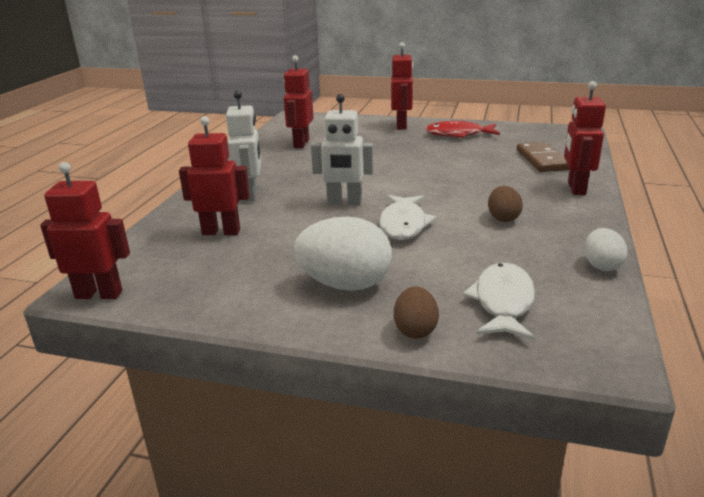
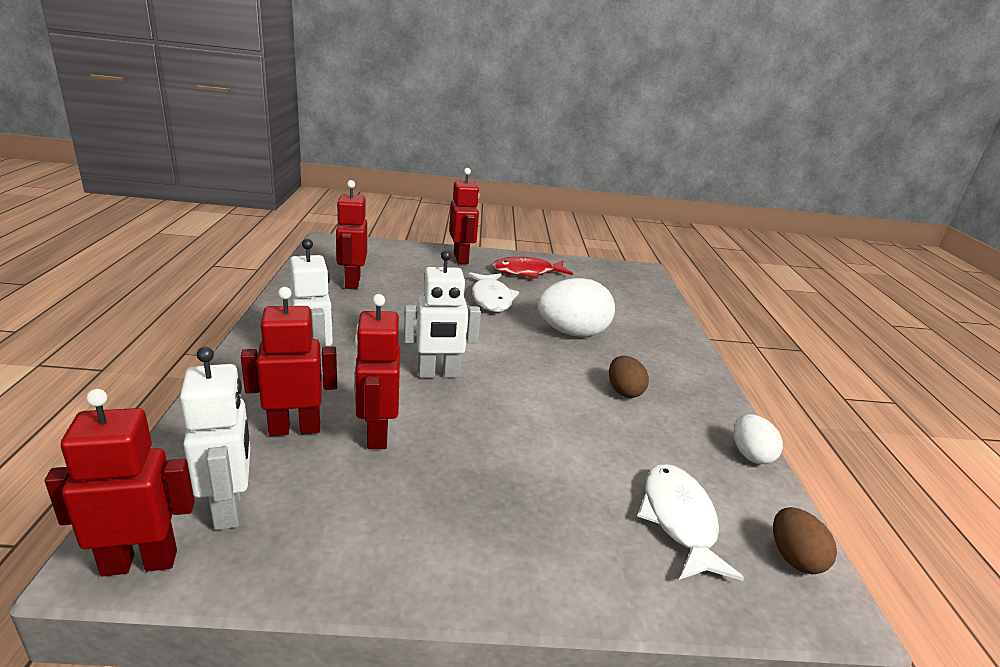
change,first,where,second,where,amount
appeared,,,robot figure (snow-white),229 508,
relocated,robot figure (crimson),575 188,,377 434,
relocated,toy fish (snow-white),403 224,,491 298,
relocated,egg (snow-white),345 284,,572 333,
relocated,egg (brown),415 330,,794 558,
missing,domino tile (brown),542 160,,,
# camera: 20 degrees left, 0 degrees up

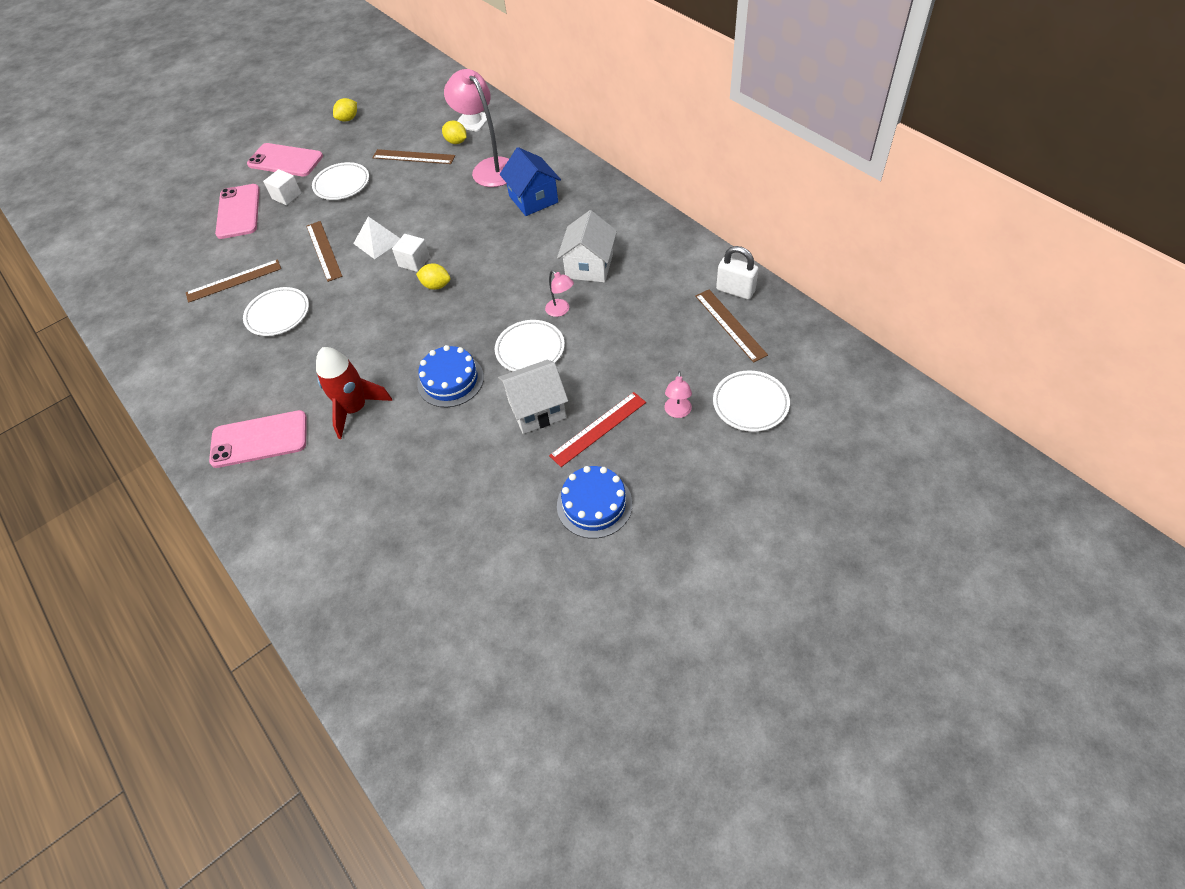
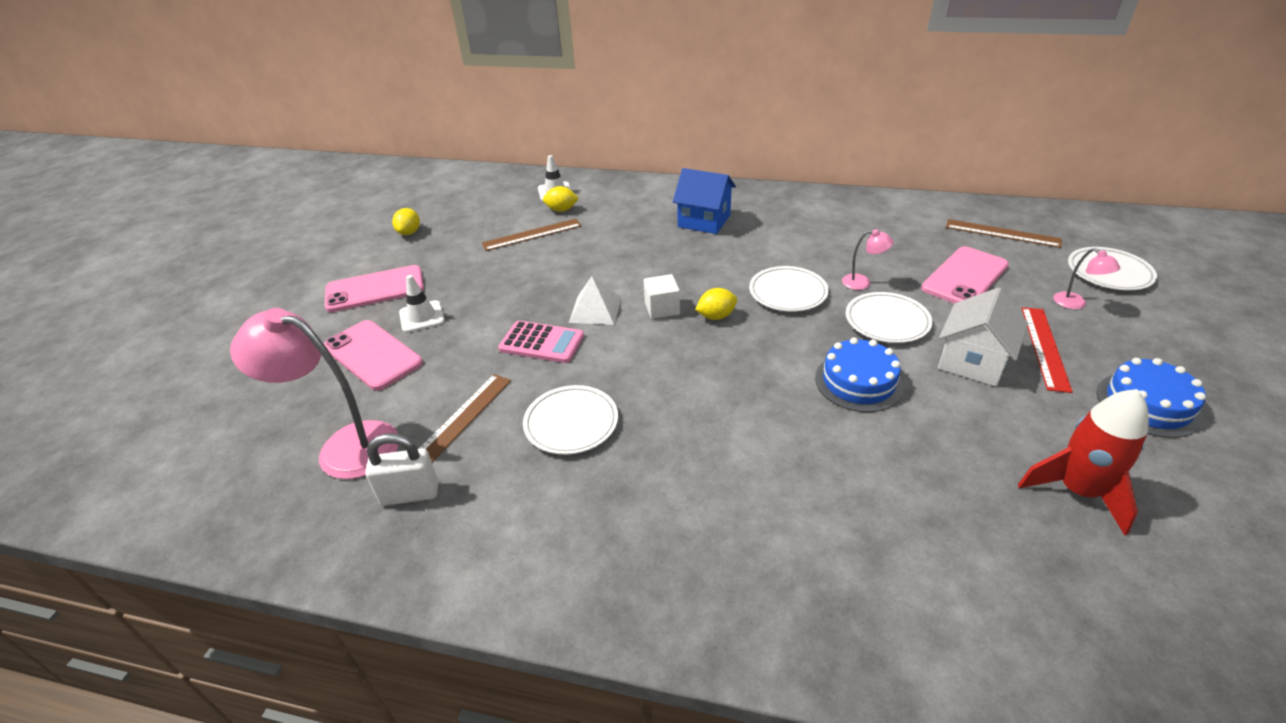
change,first,where,second,where,amount
relocated,lamp (rose-pink),489 167,,344 446,
relocated,small lock (snow-white),735 290,,410 494,
exchanged,solid cube (snow-white),287 196,traffic cone (snow-white),422 317,
exchanged,straightedge (brown),323 250,pocket calculator (rose-pink),542 342,
relocated,plate (snow-white),342 184,,787 293,
relocated,smartphone (rose-pink),259 439,,965 277,
relocated,rocket (crimson),355 409,,1077 491,
missing,house (snow-white),589 266,,,
# camera: 40 degrees left, 15 degrees down

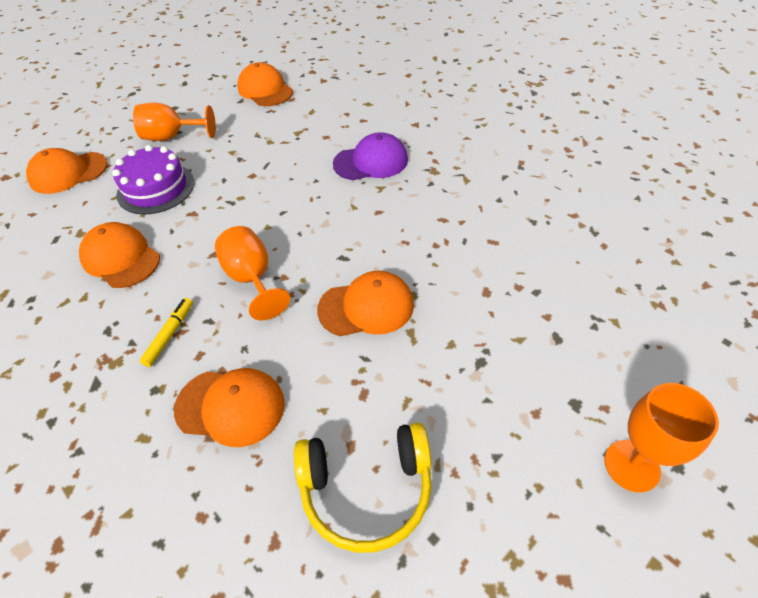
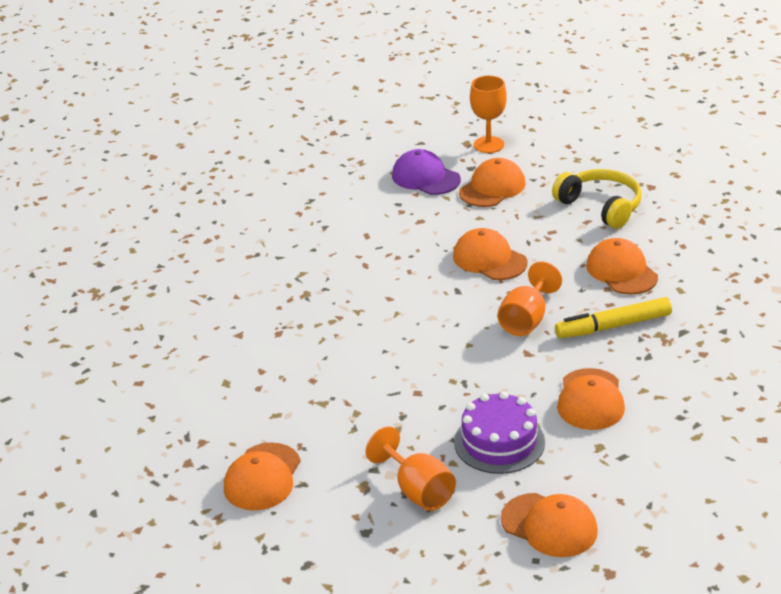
change,first,where,second,where,amount
relocated,peaked cap (purple),371 162,,425 177,
appeared,,,peaked cap (orange-coloured),492 188,
size,marker (golden),169 335,,614 326,x1.75
# camera: 125 degrees left, 15 degrees down

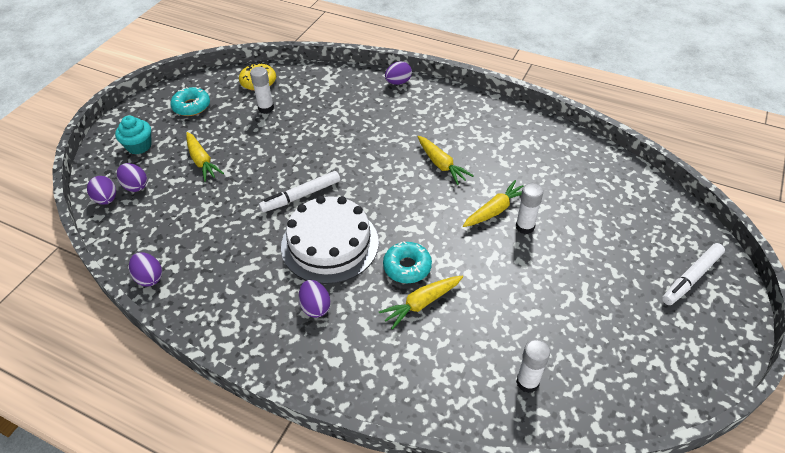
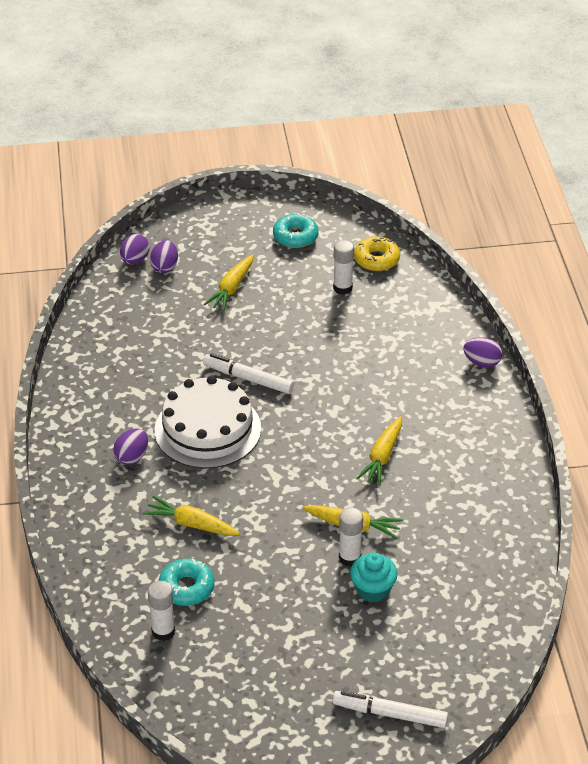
change,first,where,second,where,amount
relocated,donut (turquoise),407 267,,186 588,
relocated,cupcake (turquoise),139 146,,372 589,
missing,egg (purple),149 277,,,
# camera: 55 degrees right, 5 degrees down

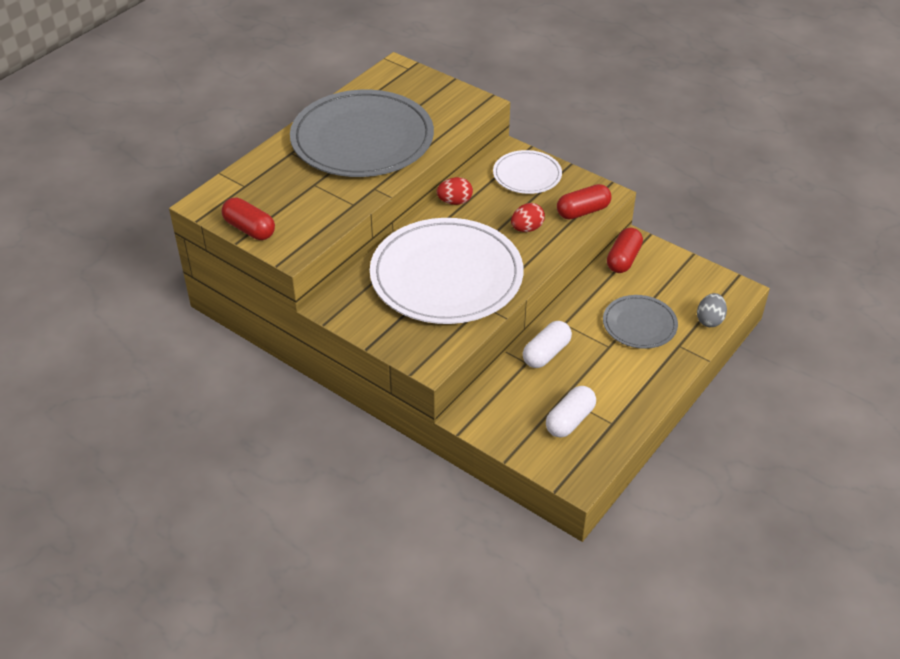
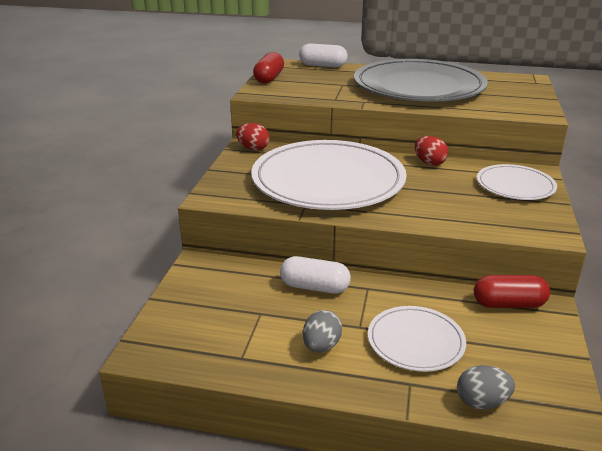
change,first,where,second,where,amount
relocated,egg (crimson),527 228,,253 148,
relocated,pill (snow-white),569 420,,323 65,
appeared,,,egg (grey),321 346,
colour,plate (grey),639 324,plate (snow-white),415 341,
missing,pill (crimson),583 211,,,
# camera: 65 degrees right, 15 degrees down

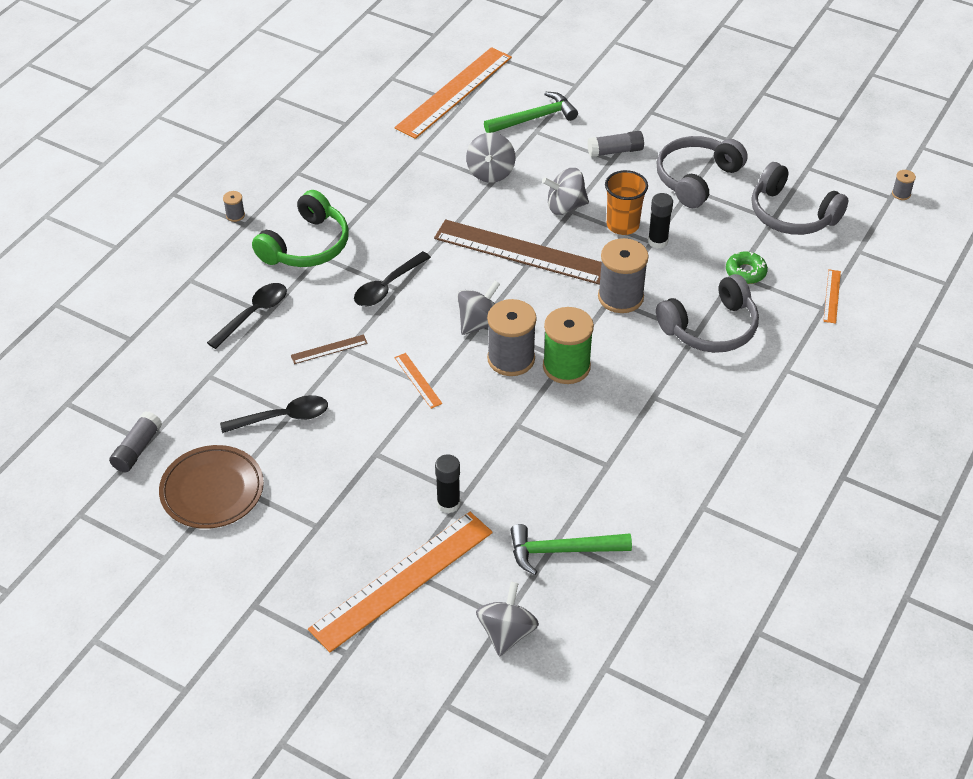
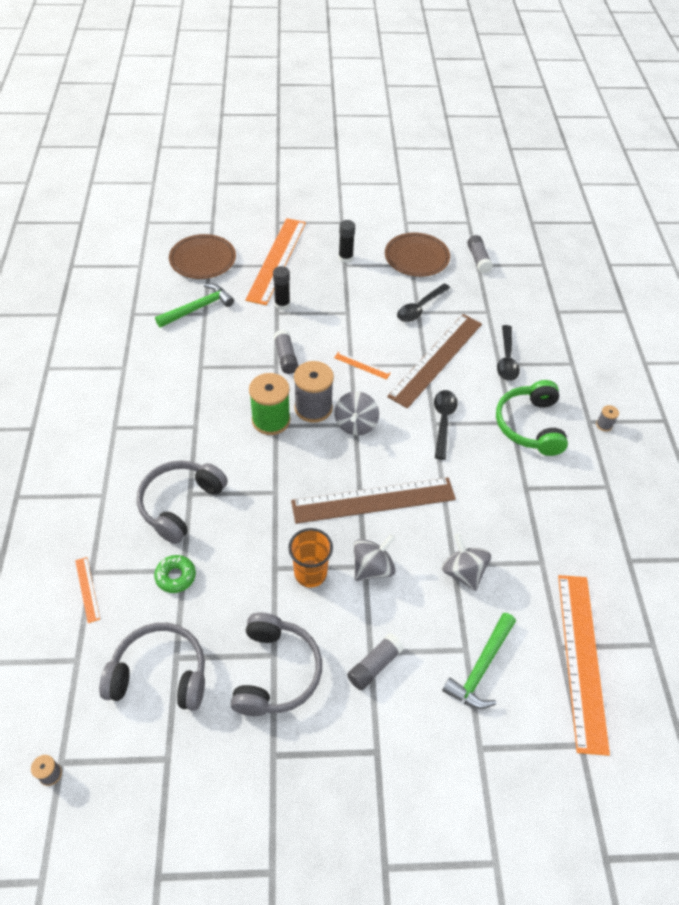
change,first,where,second,where,amount
exchanged,toy top (grey),506 633,plate (brown),203 260,
appeared,,,glue stick (grey),286 357,
relocated,glue stick (ebony),657 241,,345 258,
size,straightedge (brown),329 349,,436 359,x2.44
missing,reel of thread (grey),620 297,,,
# camera: 145 degrees right, 5 degrees up

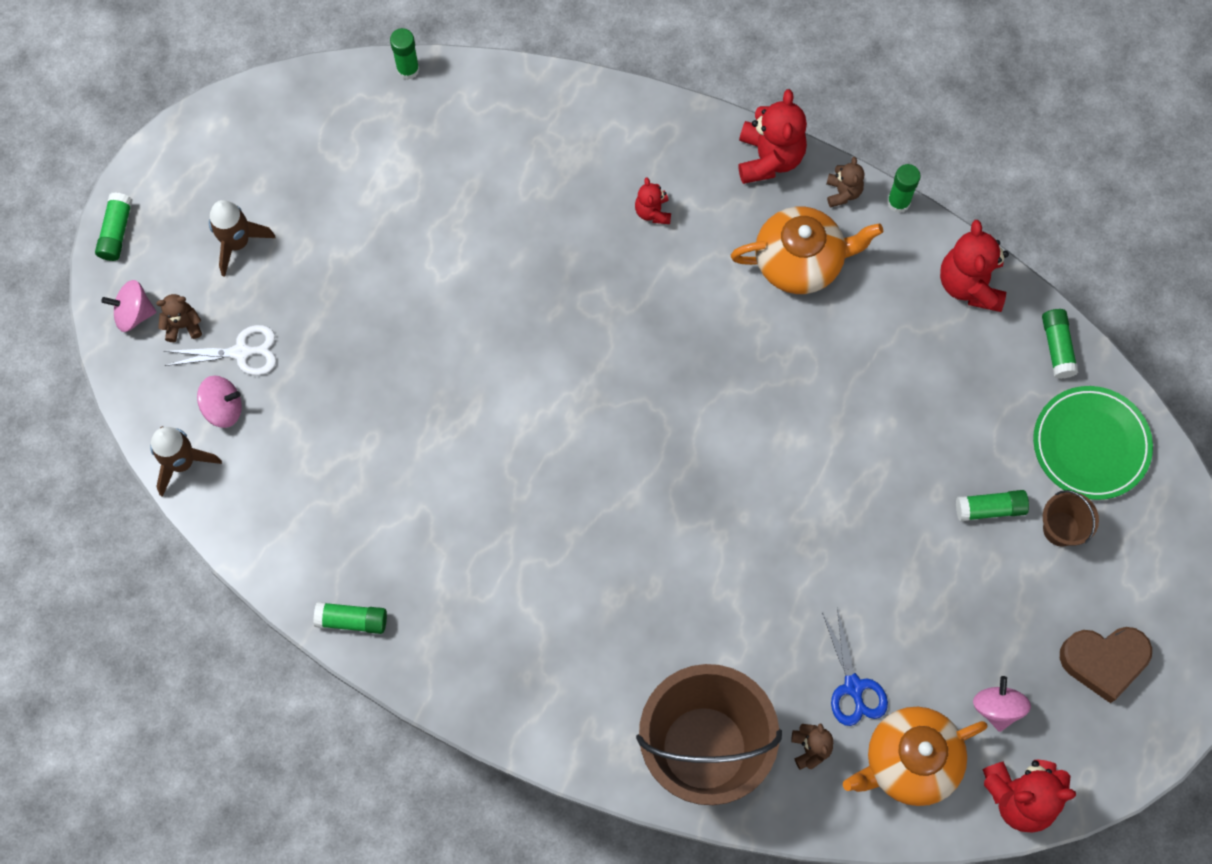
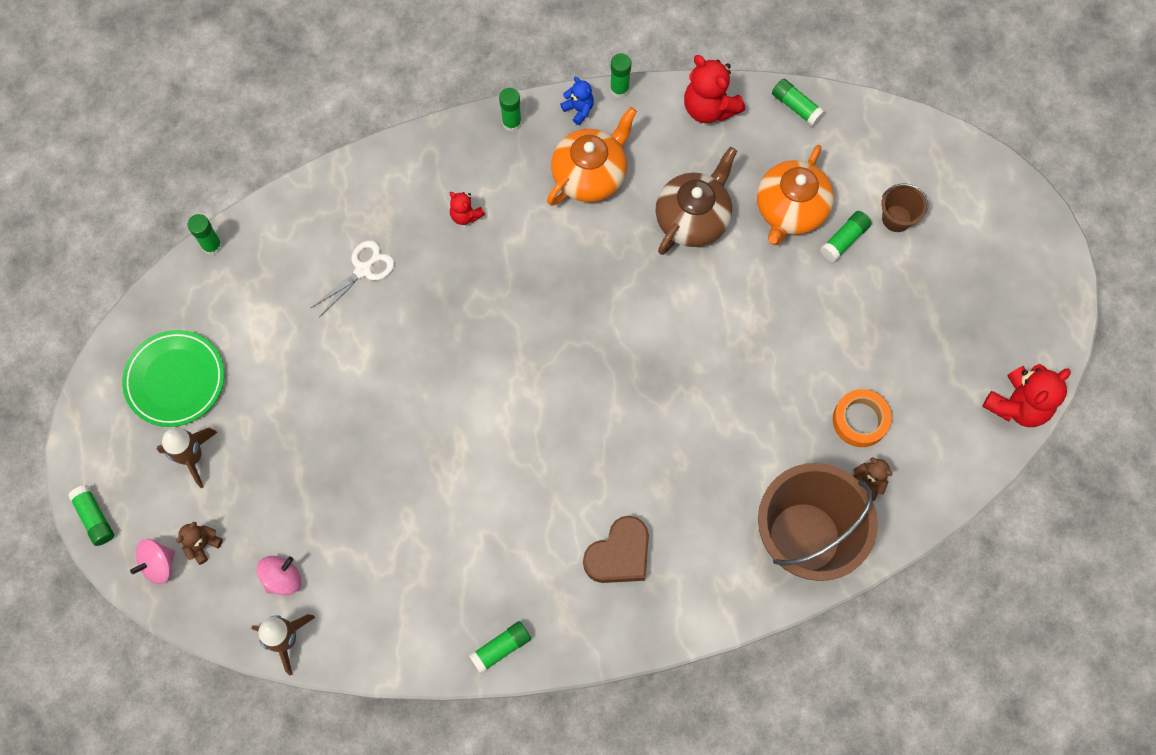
change,first,where,second,where,amount
relocated,plate (leaf-green),1090 445,,175 380,
relocated,scissors (snow-white),241 352,,363 270,
exchanged,teddy (crimson),769 158,glue stick (leaf-green),511 123,
colour,teddy (brown),843 192,teddy (cobalt),578 109,
relocated,heart (brown),1103 661,,619 554,
appeared,,,teapot (brown),693 218,
relocated,teapot (orange-coloured),909 762,,790 210,
exchanged,scissors (cobalt),853 687,tape (orange-coloured),860 420,
missing,toy top (rose-pink),997 707,,,
# camera: 40 degrees left, 0 degrees up

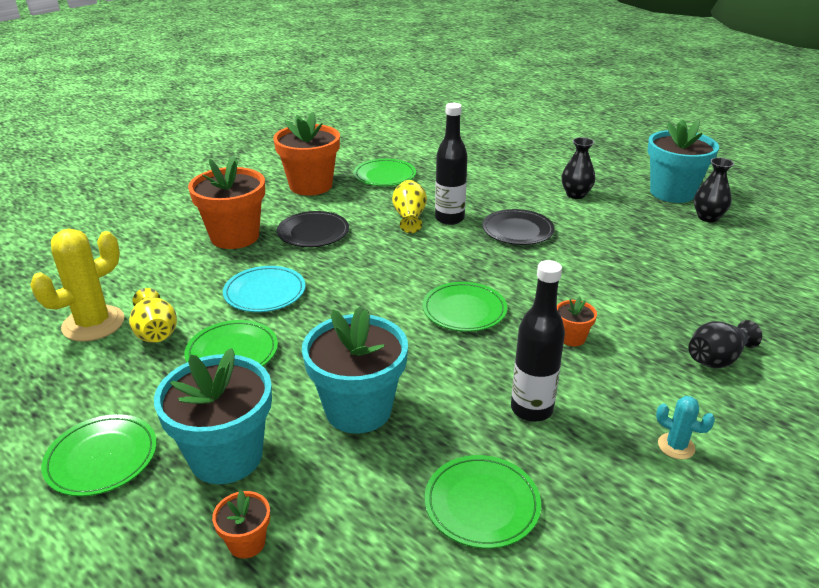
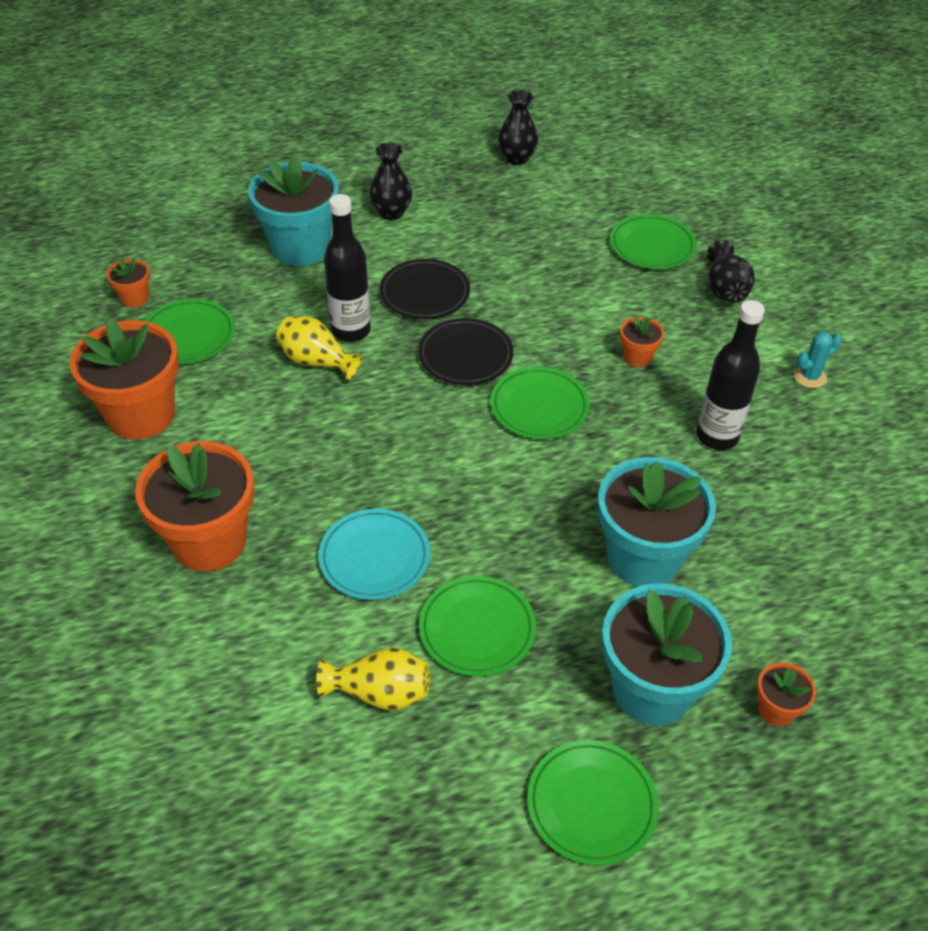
change,first,where,second,where,amount
appeared,,,potted plant (orange-coloured),135 298,
relocated,potted plant (turquoise),672 193,,300 247,
relocated,plate (ebony),313 233,,465 355,
relocated,plate (leaf-green),482 504,,652 246,
missing,prickly plant (golden),93 324,,,
# camera: 60 degrees left, 15 degrees up

